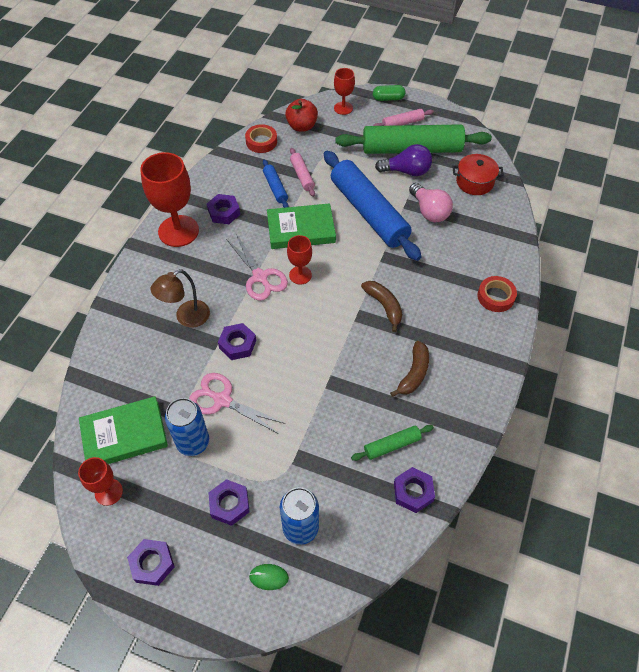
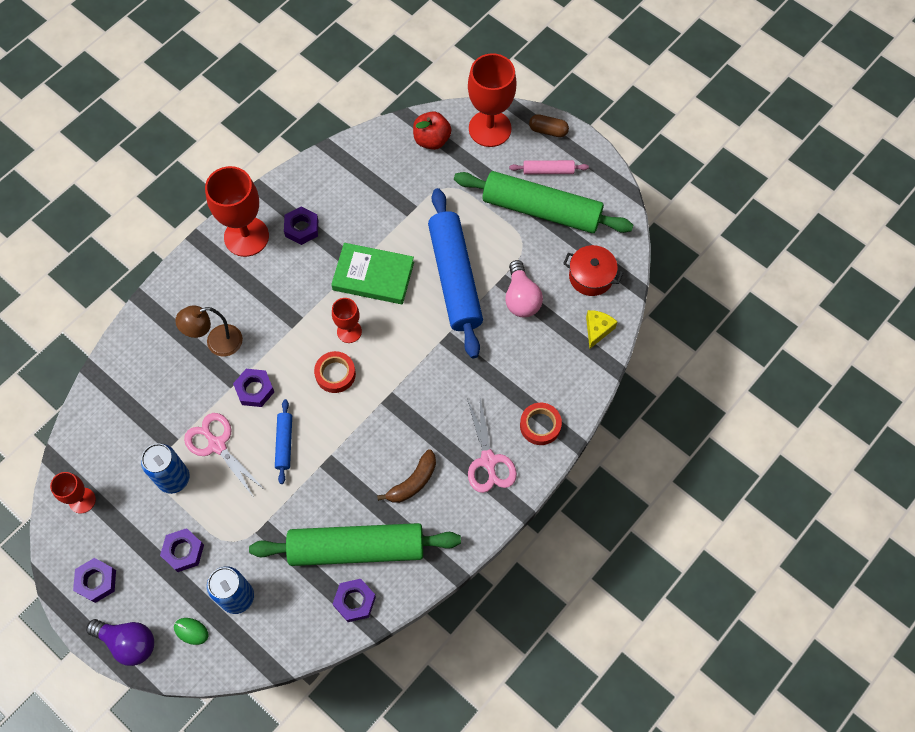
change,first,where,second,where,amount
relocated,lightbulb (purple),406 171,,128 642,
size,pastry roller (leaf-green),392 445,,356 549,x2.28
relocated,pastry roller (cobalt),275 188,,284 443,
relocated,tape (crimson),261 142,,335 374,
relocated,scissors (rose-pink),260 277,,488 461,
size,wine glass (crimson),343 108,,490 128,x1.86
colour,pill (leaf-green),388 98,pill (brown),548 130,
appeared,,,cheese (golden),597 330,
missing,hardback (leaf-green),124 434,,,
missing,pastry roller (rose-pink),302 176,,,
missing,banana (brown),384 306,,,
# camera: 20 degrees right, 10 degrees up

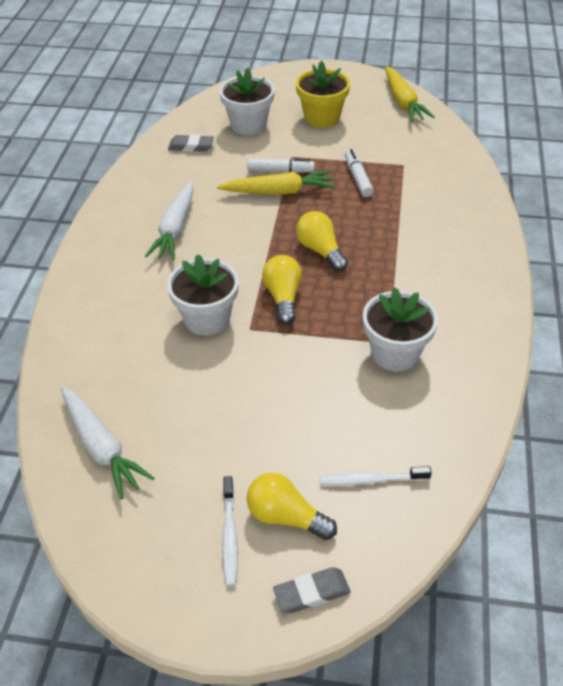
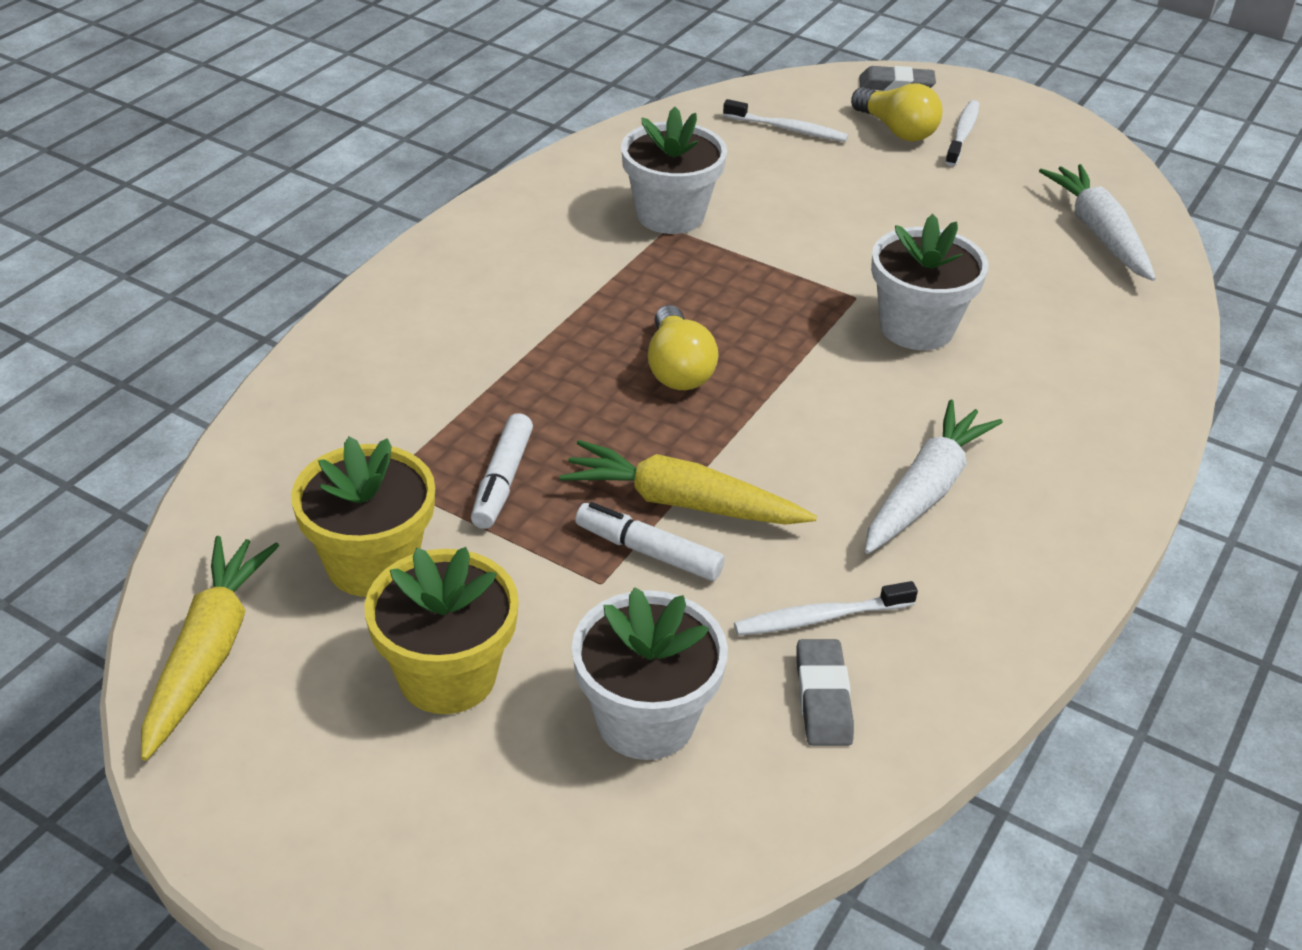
change,first,where,second,where,amount
appeared,,,potted plant (golden),372 564,
appeared,,,tooth brush (snow-white),819 618,
spun,pencil eraser (grey),191 146,,822 698,60 degrees clockwise
missing,lightbulb (golden),283 297,,,
# camera: 160 degrees left, 5 degrees down

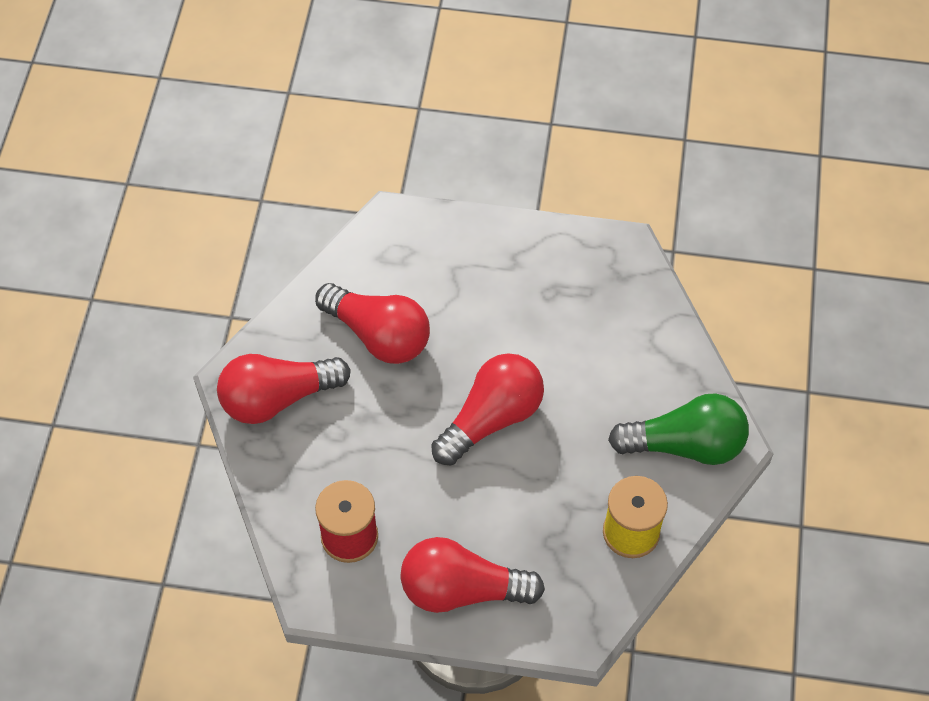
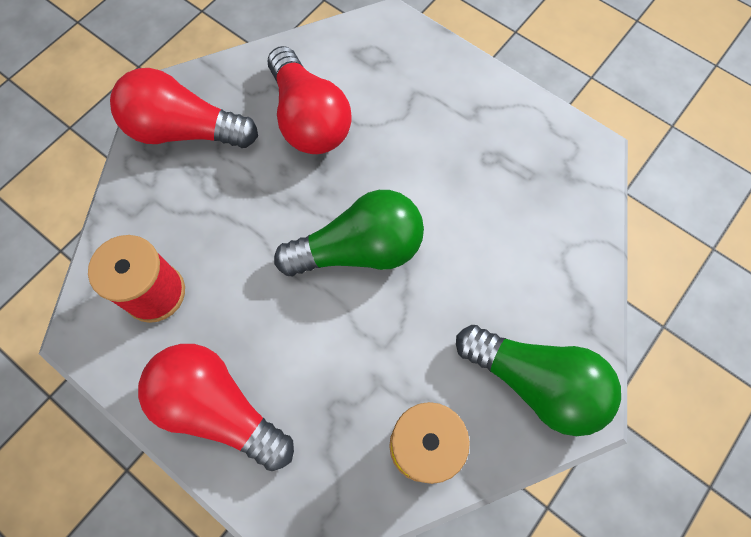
change,first,where,second,where,amount
colour,lightbulb (crimson),492 418,lightbulb (leaf-green),359 250,
# camera: 30 degrees right, 10 degrees up

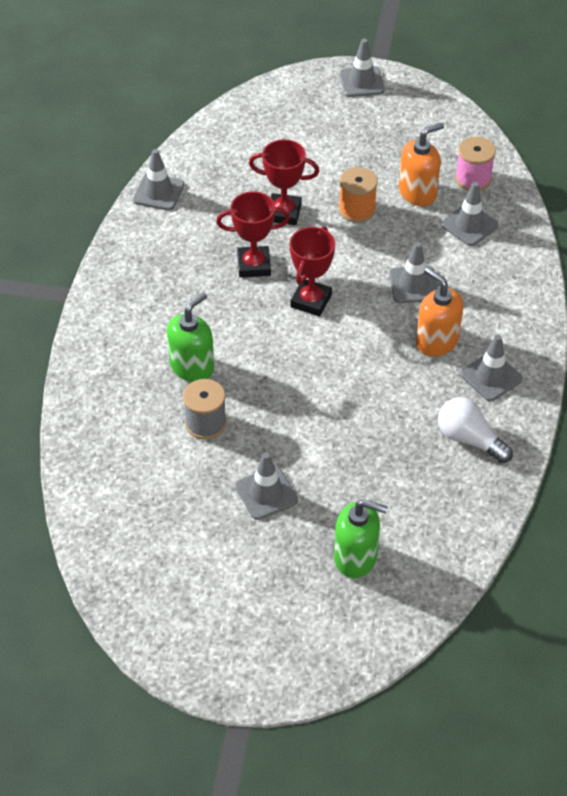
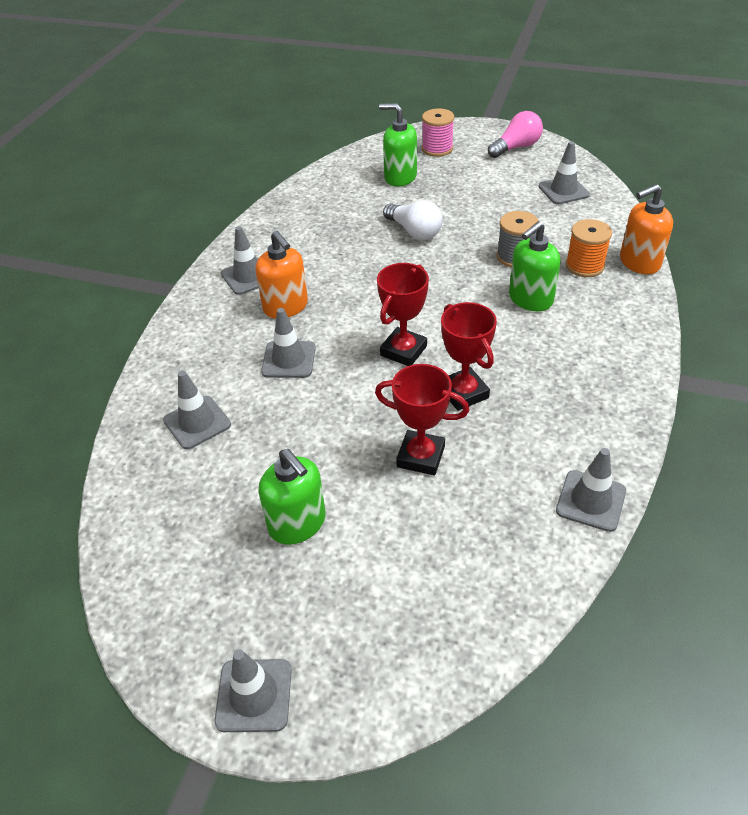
change,first,where,second,where,amount
appeared,,,soap dispenser (leaf-green),297 523,
relocated,lightbulb (snow-white),469 439,,414 231,
relocated,reel of thread (rose-pink),473 179,,437 149,
spun,award cup (crimson),254 265,,463 393,60 degrees clockwise
appeared,,,lightbulb (rose-pink),516 147,
relocated,traffic cone (grey),266 493,,563 191,
relocated,reel of thread (orange-coloured),357 209,,584 266,
relocated,soap dispenser (orange-coloured),418 192,,639 262,
# camera: 170 degrees left, 5 degrees down

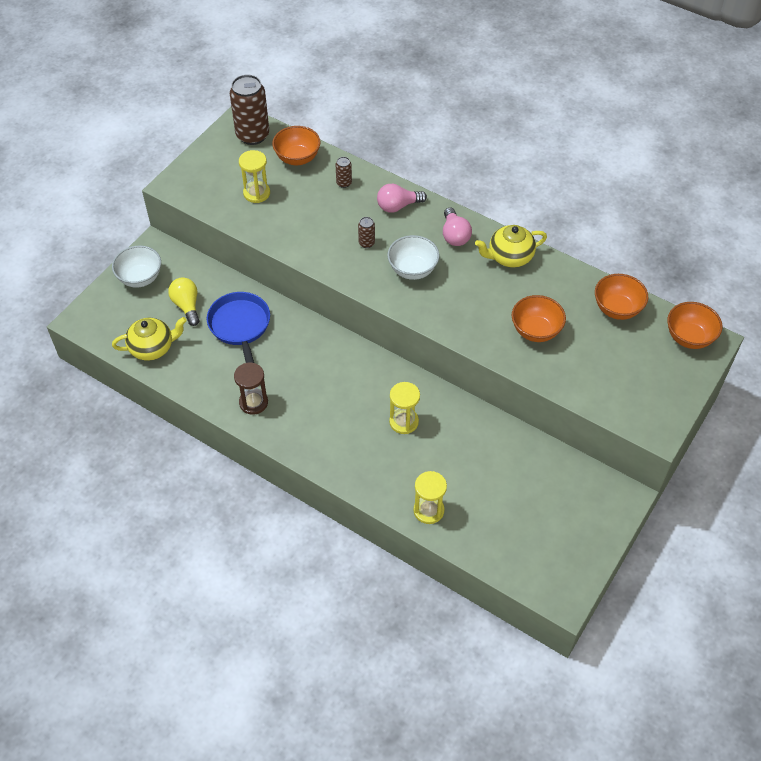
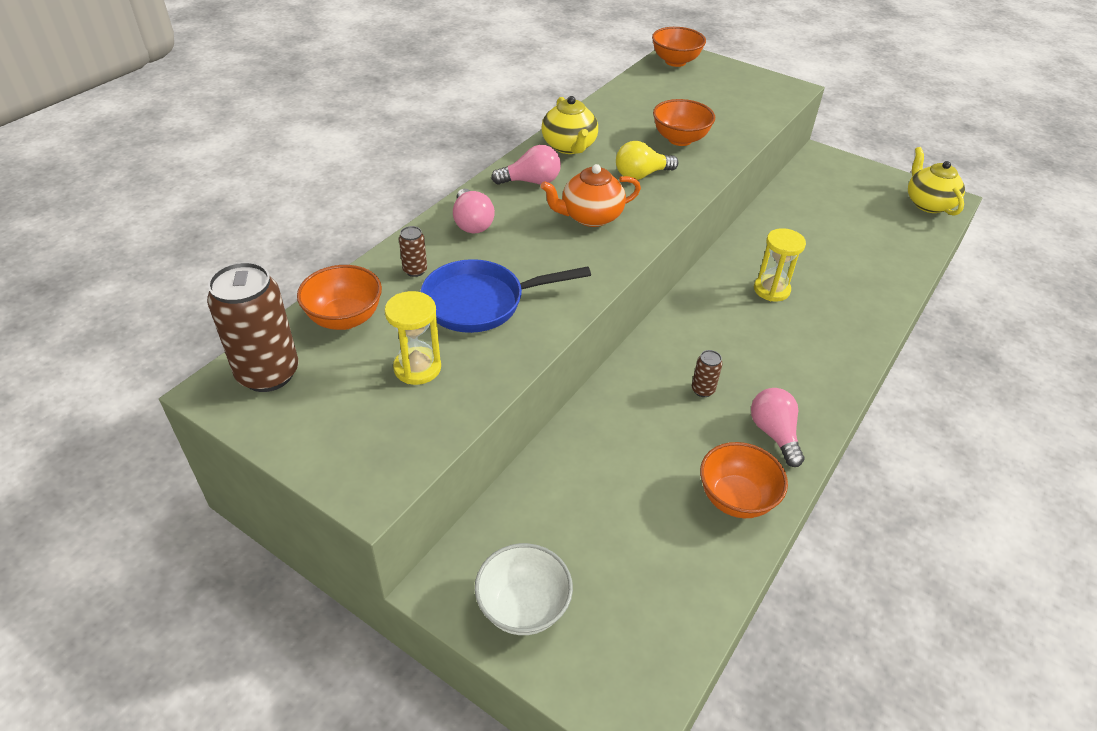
change,first,where,second,where,amount
relocated,frying pan (cobalt),240 327,,481 302,
exchanged,serving bowl (snow-white),412 270,teapot (orange-coloured),590 217,
relocated,lightbulb (golden),187 306,,641 175,
relocated,soda can (brown),366 243,,702 390,
relocated,serving bowl (orange-coloured),617 309,,736 498,
exchanged,hourglass (brown),253 402,lightbulb (rose-pink),774 434,
relocated,teapot (golden),152 348,,928 203,
missing,hourglass (golden),428 510,,,
# camera: 90 degrees left, 10 degrees down

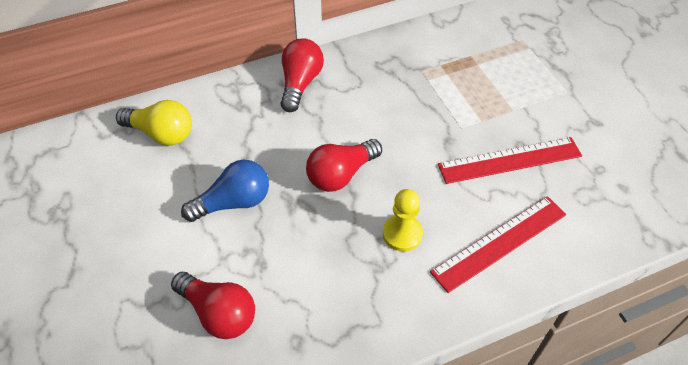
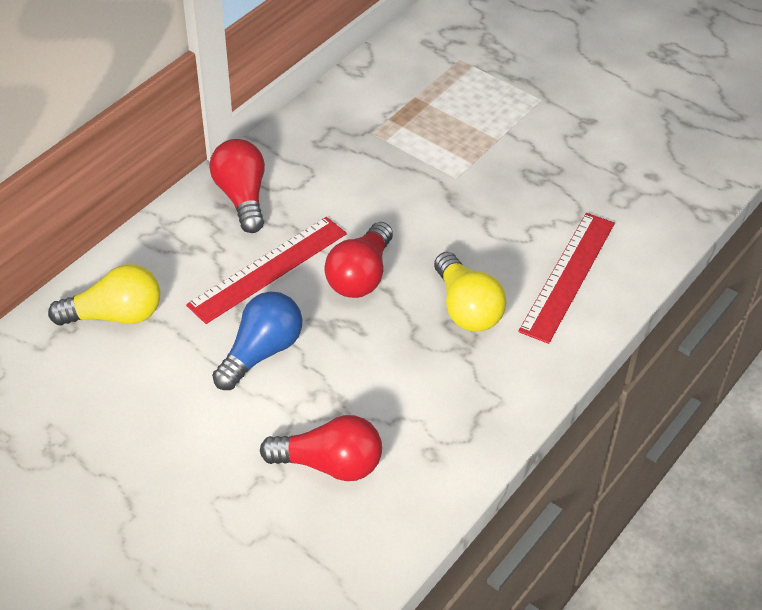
change,first,where,second,where,amount
relocated,straightedge (crimson),509 160,,268 269,
exchanged,game pawn (golden),402 234,lightbulb (golden),466 308,
# camera: 30 degrees left, 5 degrees down

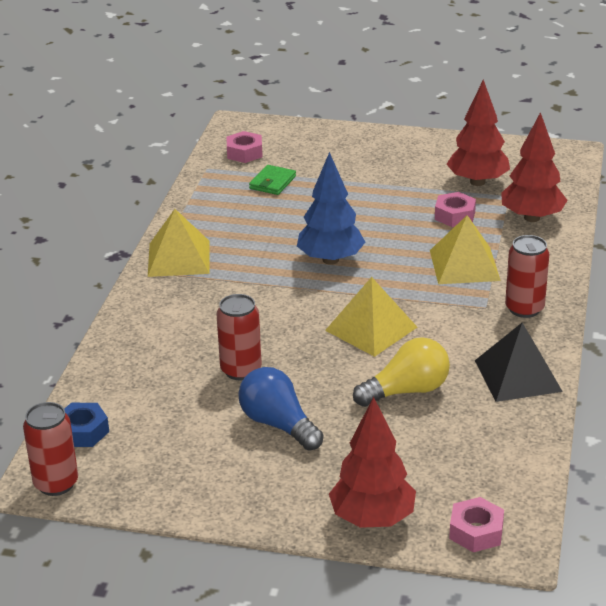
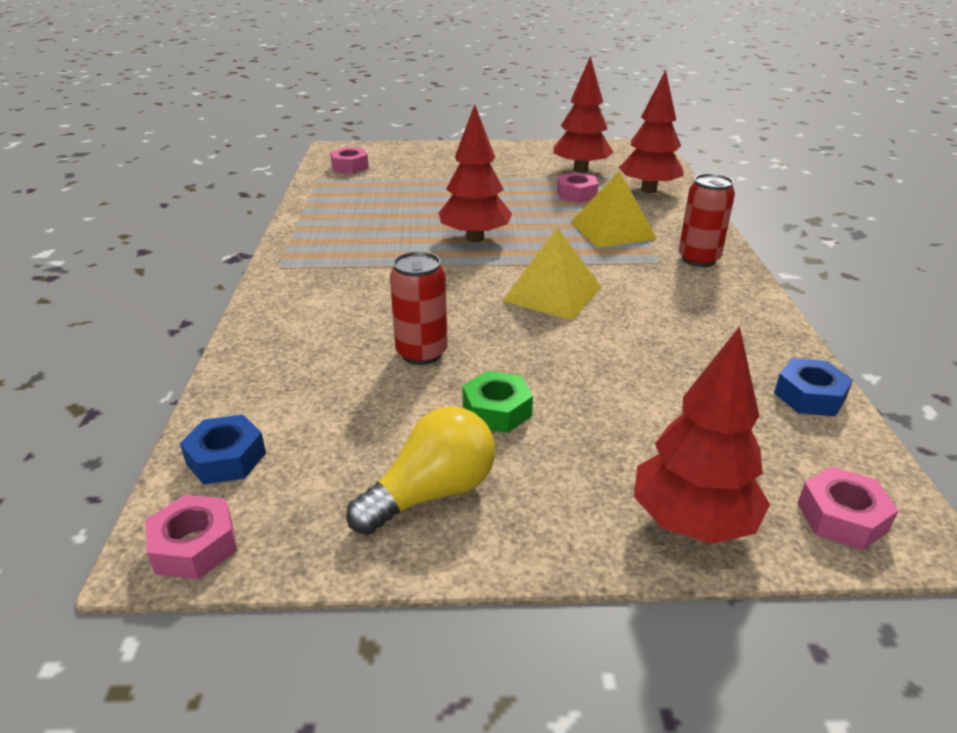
change,first,where,second,where,amount
exchanged,soda can (crimson),56 483,hexagon nut (rose-pink),194 546,
relocated,lightbulb (golden),406 391,,432 493,
colour,toy tree (cobalt),330 260,toy tree (crimson),474 238,
exchanged,lightbulb (cobalt),278 424,hexagon nut (leaf-green),497 410,
appeared,,,hexagon nut (cobalt),809 396,
missing,pyramid shape (golden),179 258,,,
missing,wallet (leaf-green),272 182,,,
missing,pyramid shape (ebony),518 375,,,
# camera: 15 degrees left, 0 degrees up

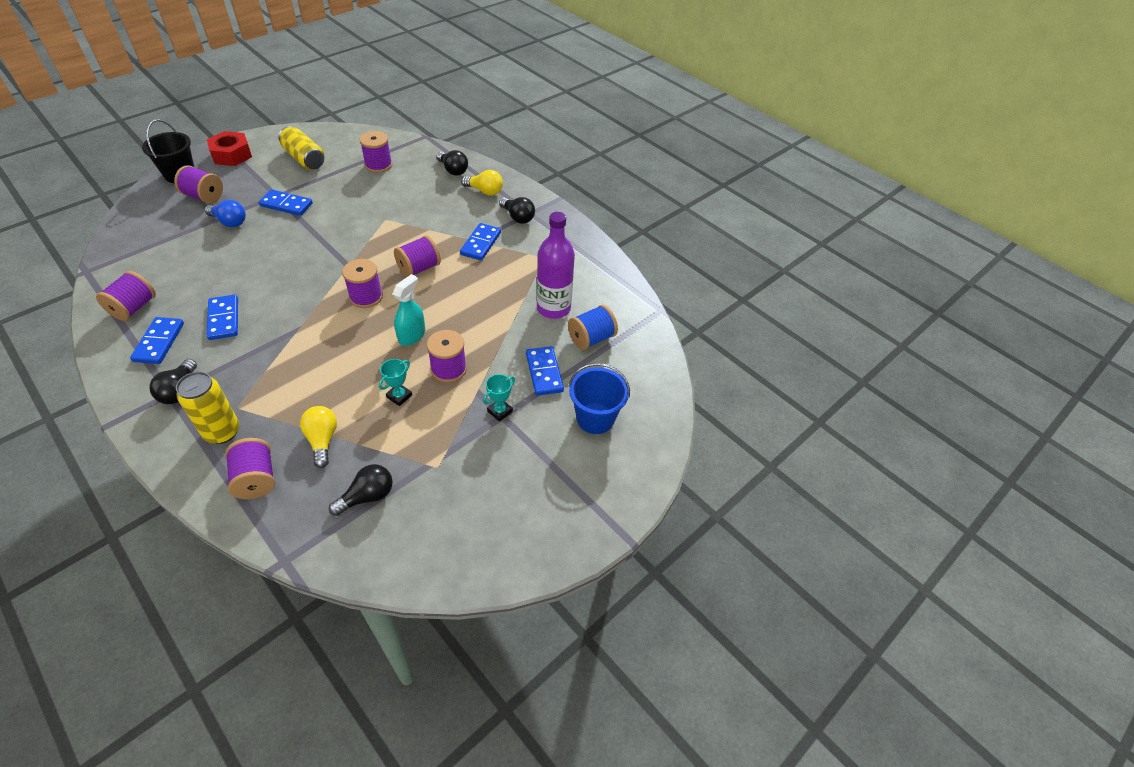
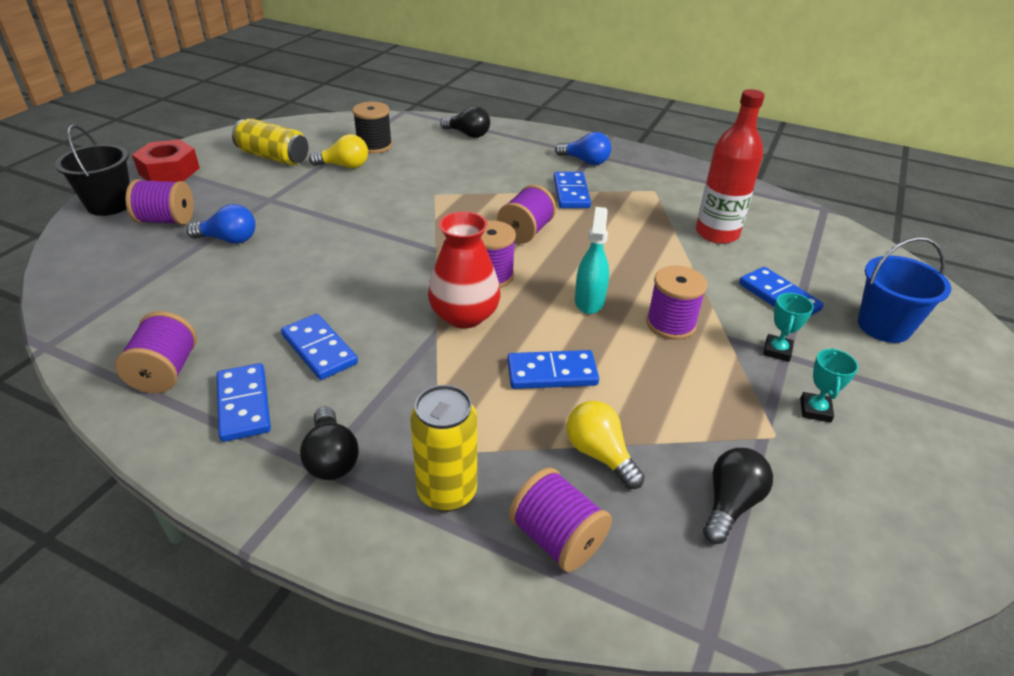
change,first,where,second,where,amount
relocated,lightbulb (golden),485 191,,344 166,
colour,reel of thread (purple),378 165,reel of thread (ebony),374 146,
appeared,,,flower vase (crimson),464 316,
relocated,domino tile (cobalt),286 205,,552 373,
colour,lightbulb (ebony),518 217,lightbulb (cobalt),585 161,
colour,flask (purple),553 308,flask (crimson),717 233,
relocated,award cup (turquoise),399 396,,815 410,
missing,reel of thread (cobalt),591 339,,,
# camera: 20 degrees left, 10 degrees down

